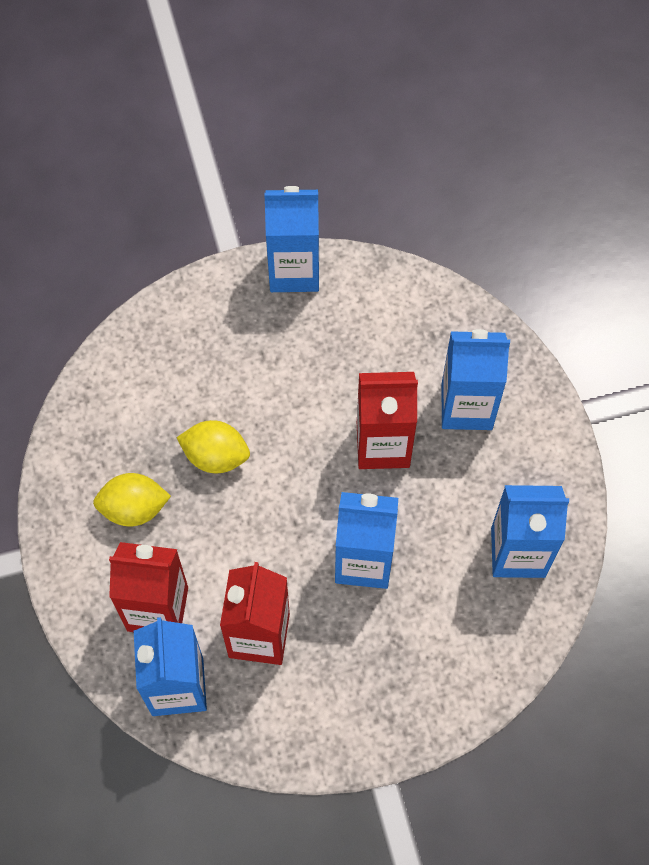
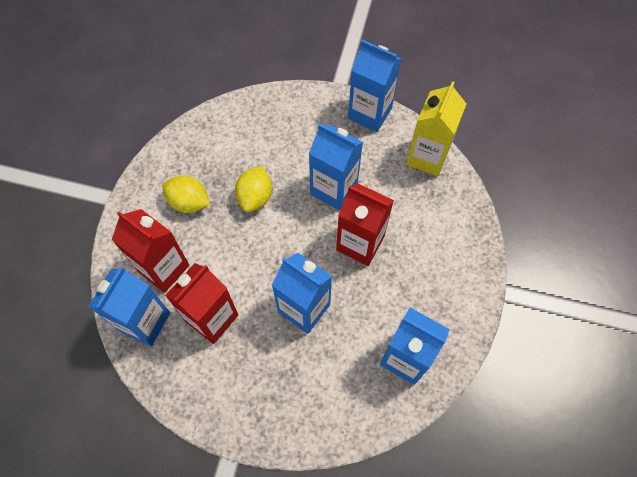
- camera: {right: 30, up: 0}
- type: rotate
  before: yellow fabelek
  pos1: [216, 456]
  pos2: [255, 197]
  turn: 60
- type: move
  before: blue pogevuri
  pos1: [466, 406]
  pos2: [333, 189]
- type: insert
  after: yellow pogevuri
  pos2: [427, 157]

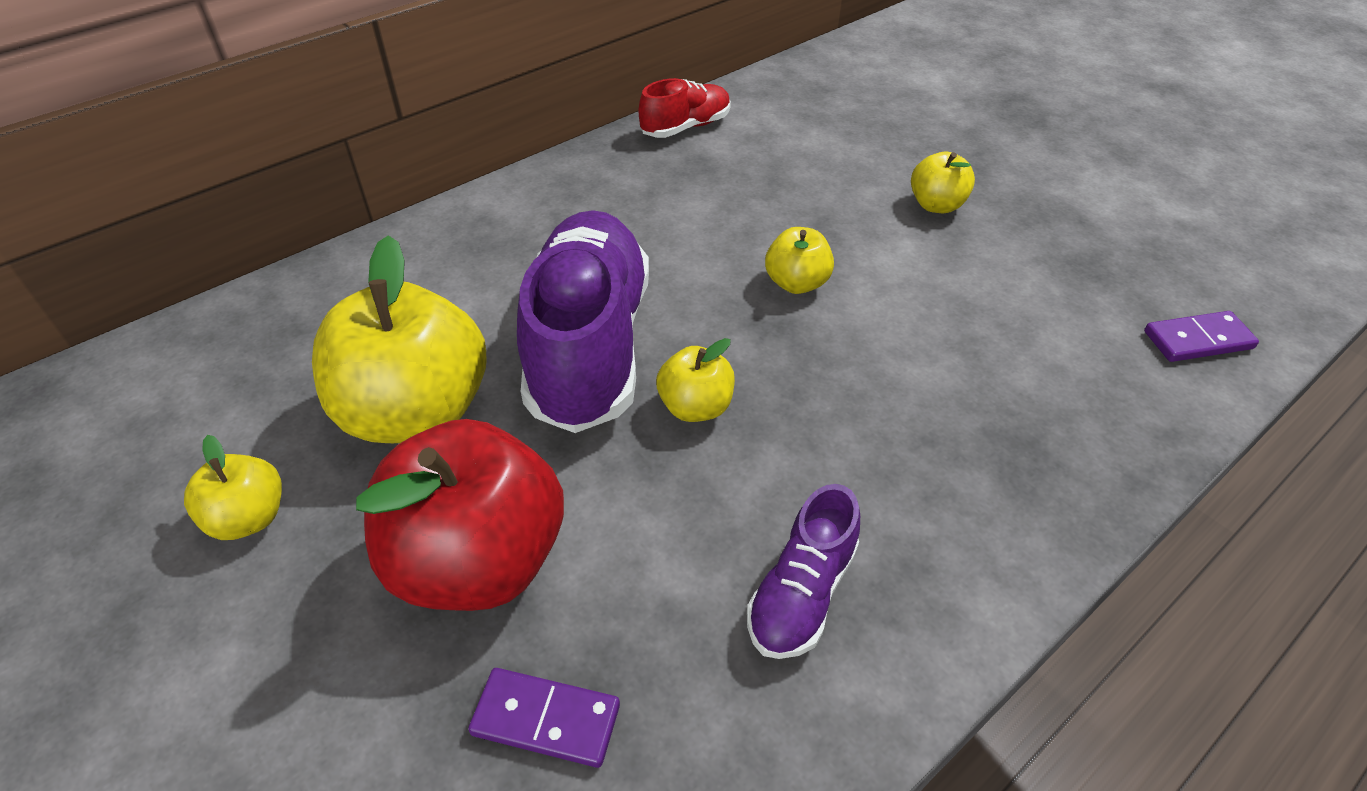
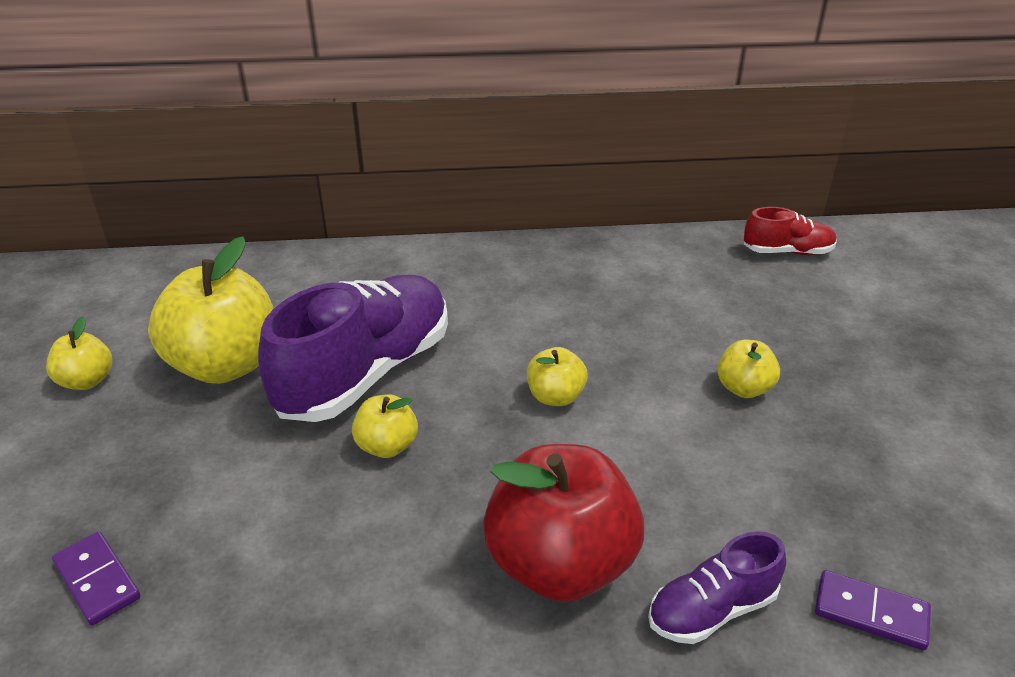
- camera: {right: 35, up: -10}
- type: move
  before: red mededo
  pos1: [479, 560]
  pos2: [560, 563]
- type: move
  before: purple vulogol
  pos1: [801, 593]
  pos2: [712, 609]
- type: move
  before: red vulogol
  pos1: [686, 127]
  pos2: [787, 252]

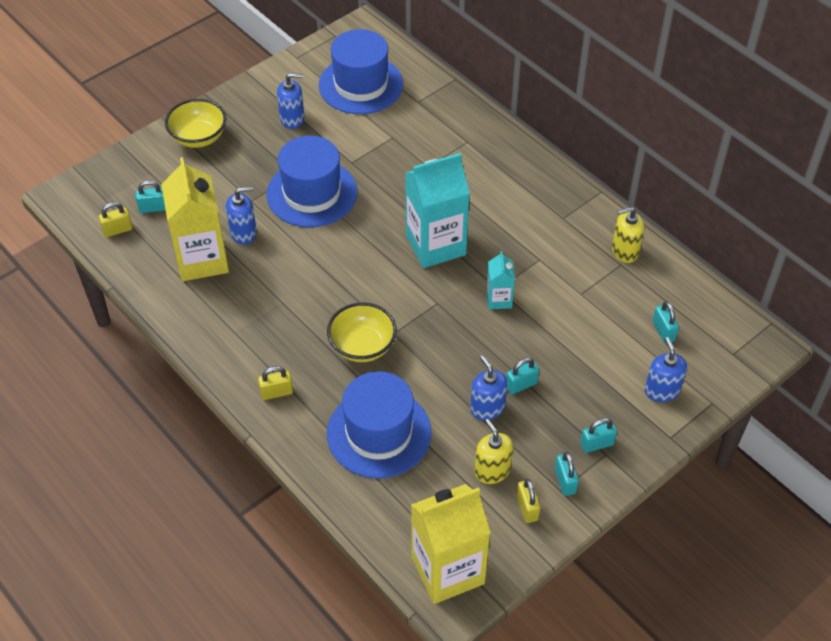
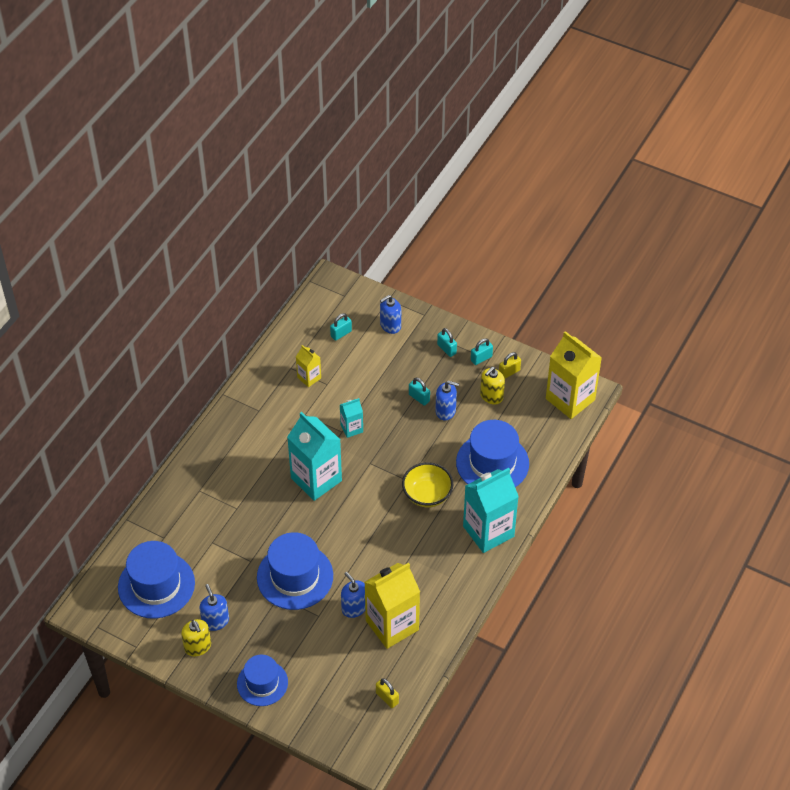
- camera: {right: -110, up: 0}
- type: move
  before: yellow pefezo
  pos1: [625, 251]
  pos2: [198, 646]
- type: replace
  before: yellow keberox
  after: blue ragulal
  pos1: [198, 137]
  pos2: [262, 683]
- type: insert
  after: yellow pogevuri
  pos2: [309, 378]
- type: rotate
  before: blue pefezo
  pos1: [487, 408]
  pos2: [445, 411]
  turn: -120
- type: replace
  before: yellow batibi
  after: turquoise pogevuri
  pos1: [276, 392]
  pos2: [488, 531]
- type: delete
  before: turquoise batibi
  pos1: [153, 208]

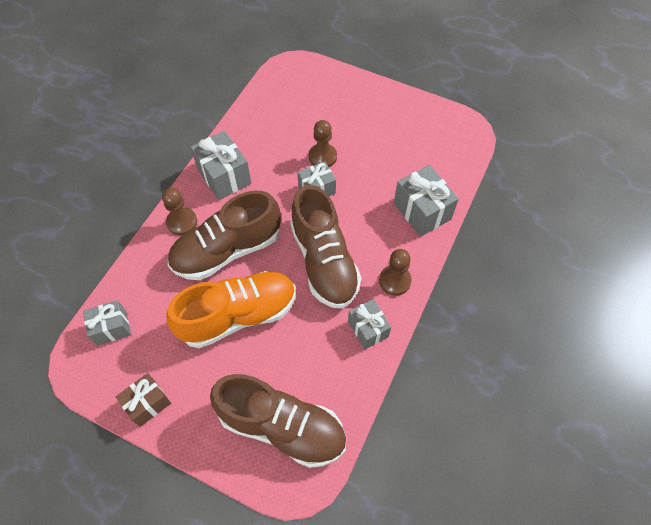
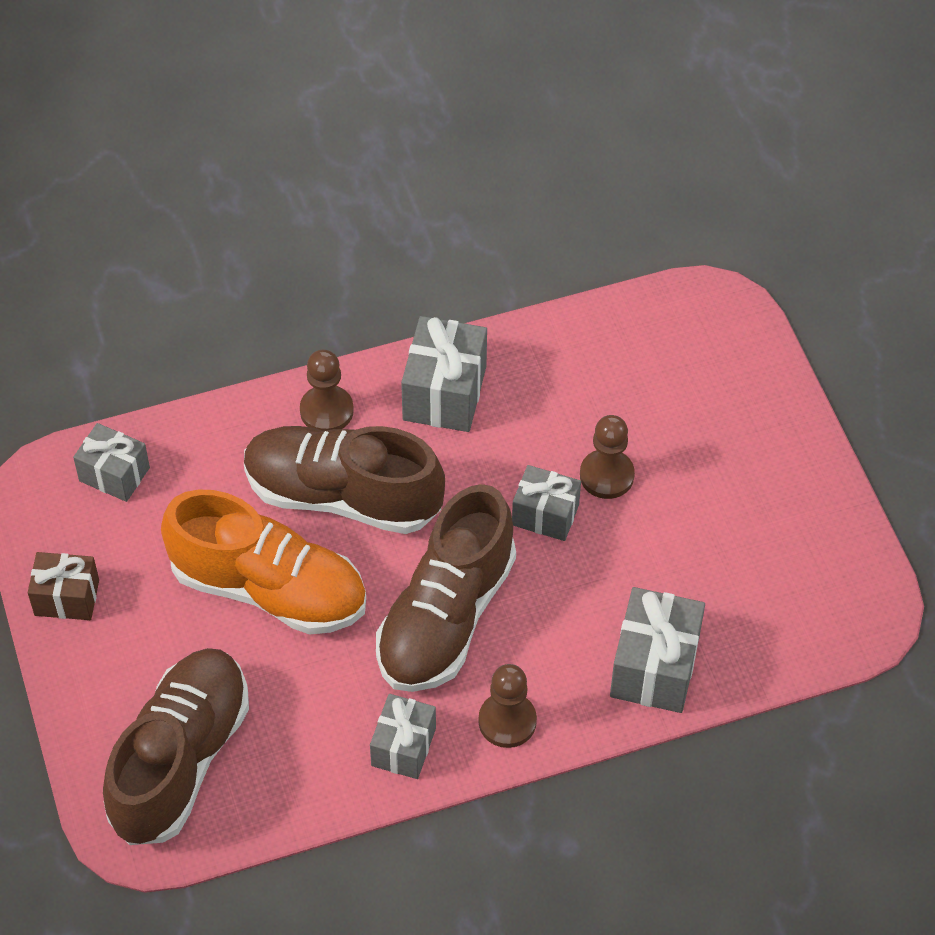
- camera: {right: 45, up: -5}
- type: rotate
  before: brown vulogol
  pos1: [282, 426]
  pos2: [180, 760]
  turn: -135

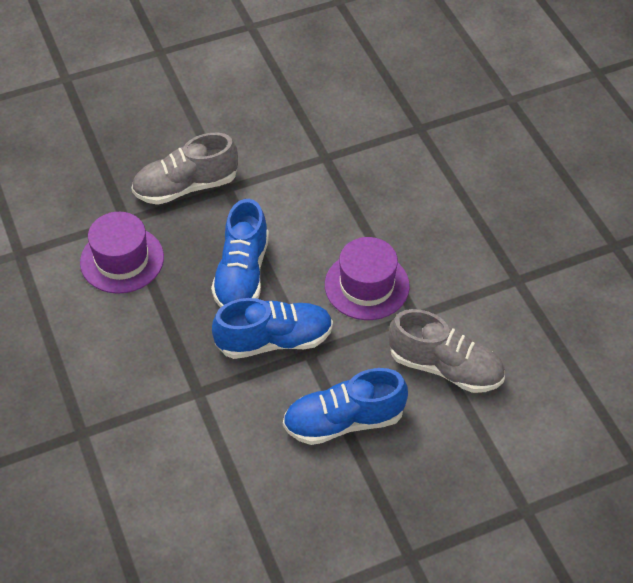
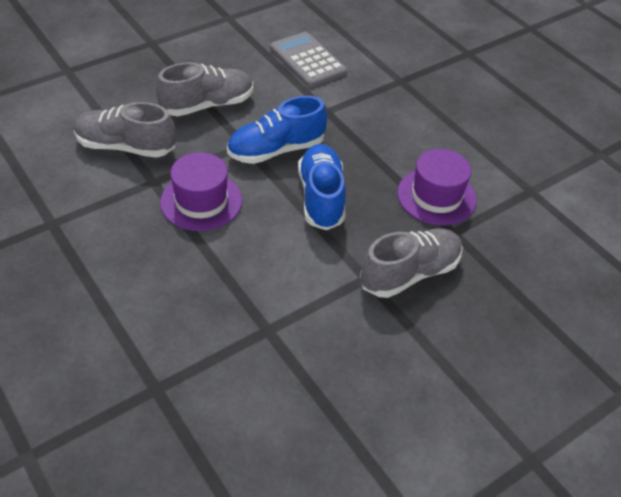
- camera: {right: 165, up: -5}
- type: recolor
  before: blue vulogol
  after: grey vulogol
  pos1: [344, 421]
  pos2: [207, 105]
- type: insert
  after: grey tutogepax
  pos2: [307, 60]

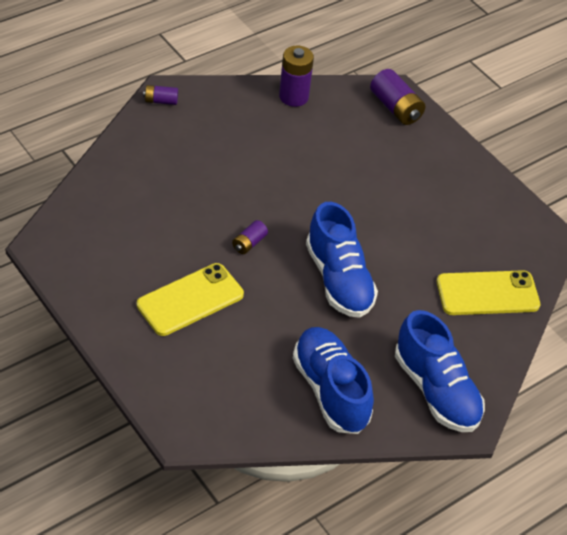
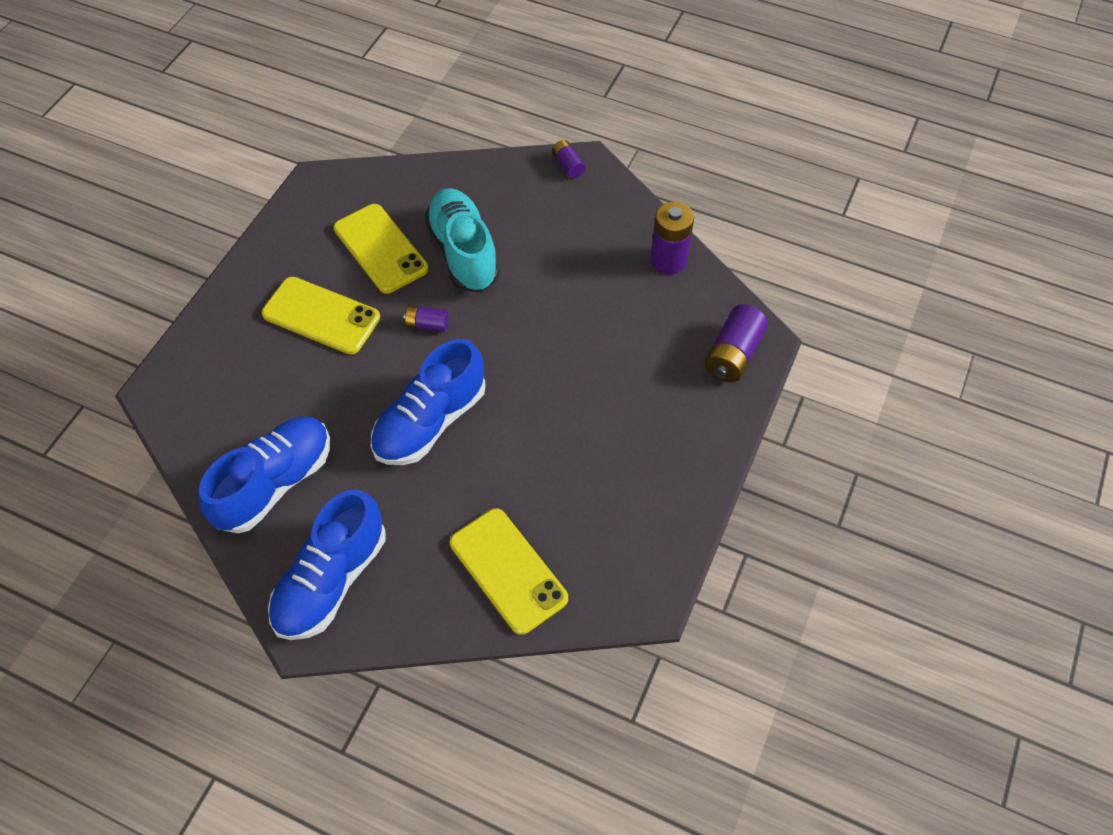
- camera: {right: 65, up: 10}
- type: insert
  after: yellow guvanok
  pos2: [381, 249]
- type: insert
  after: turquoise vulogol
  pos2: [463, 252]

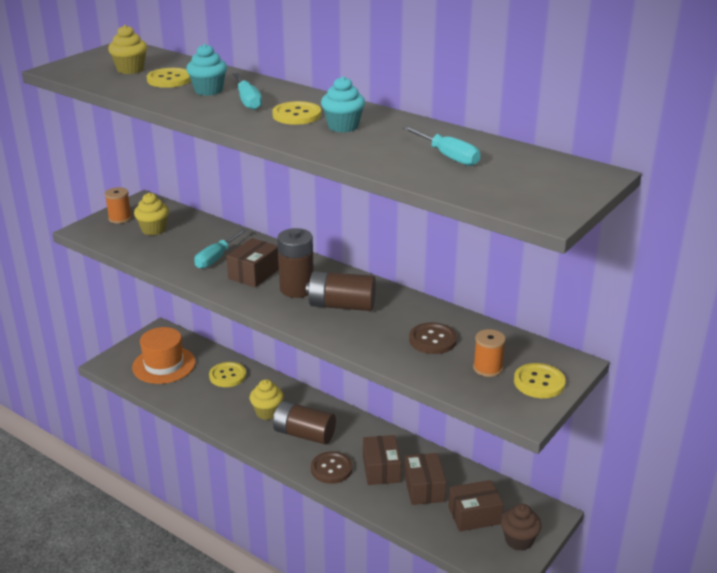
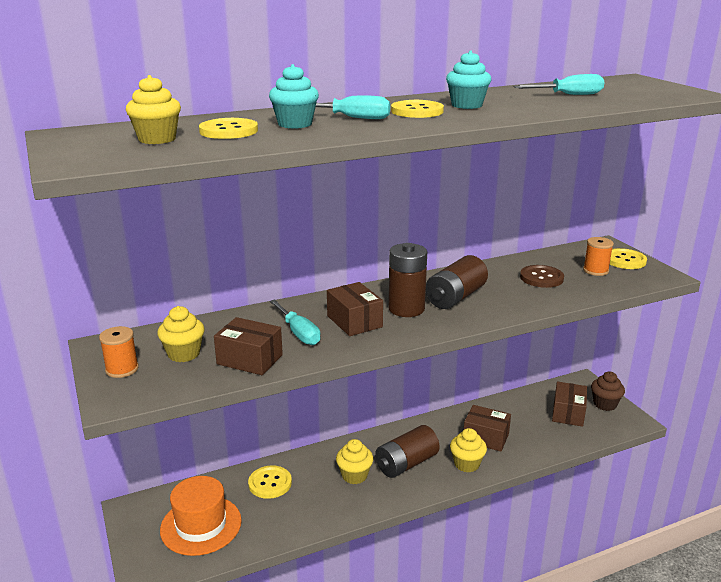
- camera: {right: -60, up: -5}
- type: move
  before: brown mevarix
  pos1: [424, 488]
  pos2: [249, 359]
- type: replace
  before: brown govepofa
  after: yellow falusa
  pos1: [331, 469]
  pos2: [466, 464]

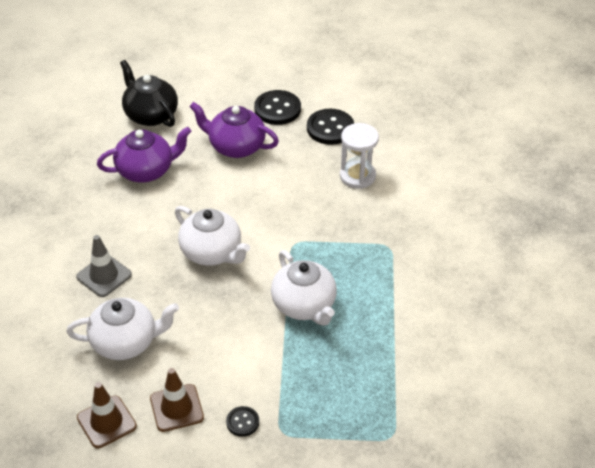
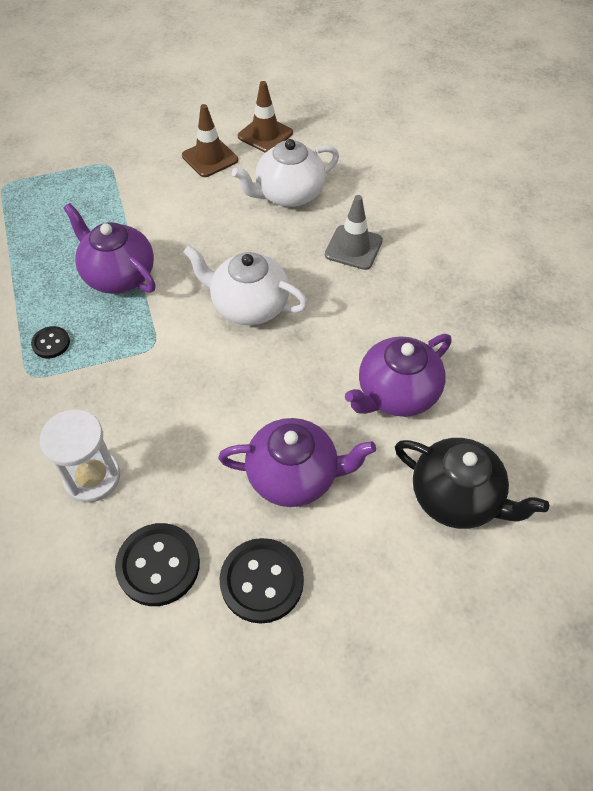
- camera: {right: 160, up: 10}
- type: move
  before: black govepofa
  pos1: [242, 422]
  pos2: [51, 343]
- type: recolor
  before: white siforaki
  after: purple siforaki
  pos1: [304, 306]
  pos2: [118, 275]

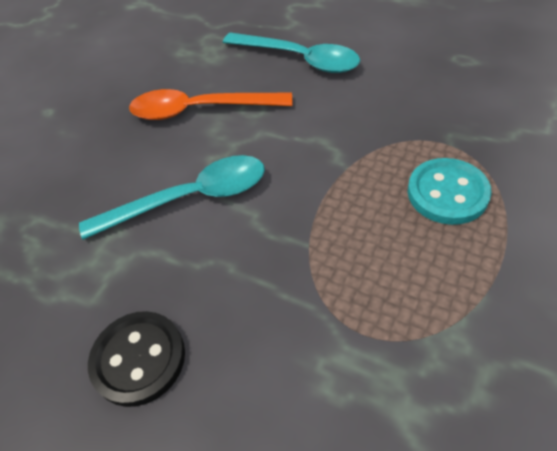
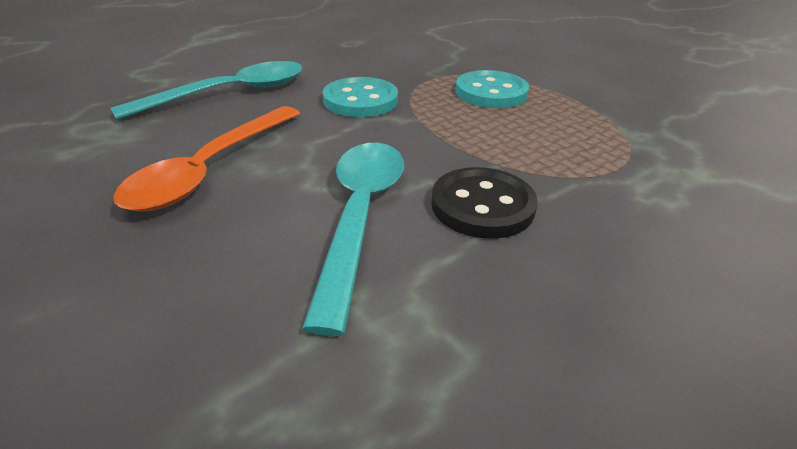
- camera: {right: -70, up: -15}
- type: insert
  after: turquoise govepofa
  pos2: [360, 100]
- type: move
  before: black govepofa
  pos1: [139, 359]
  pos2: [482, 206]

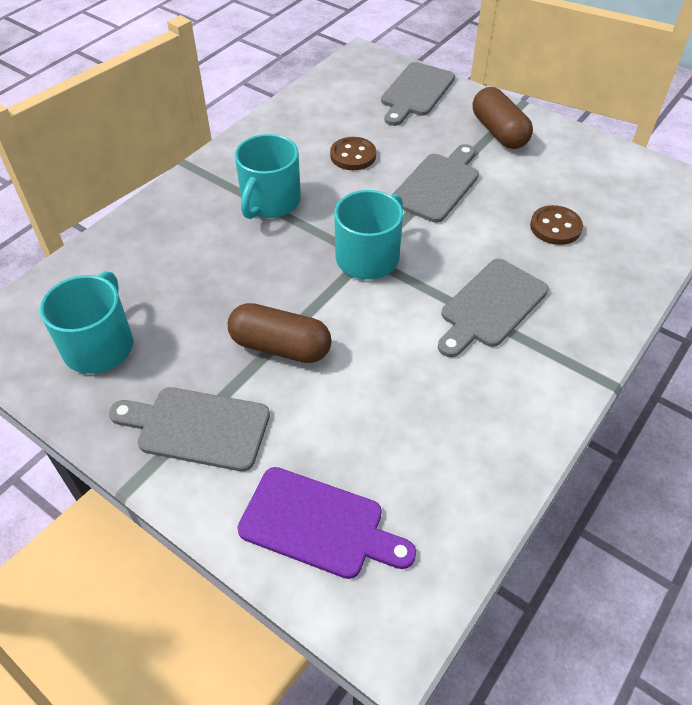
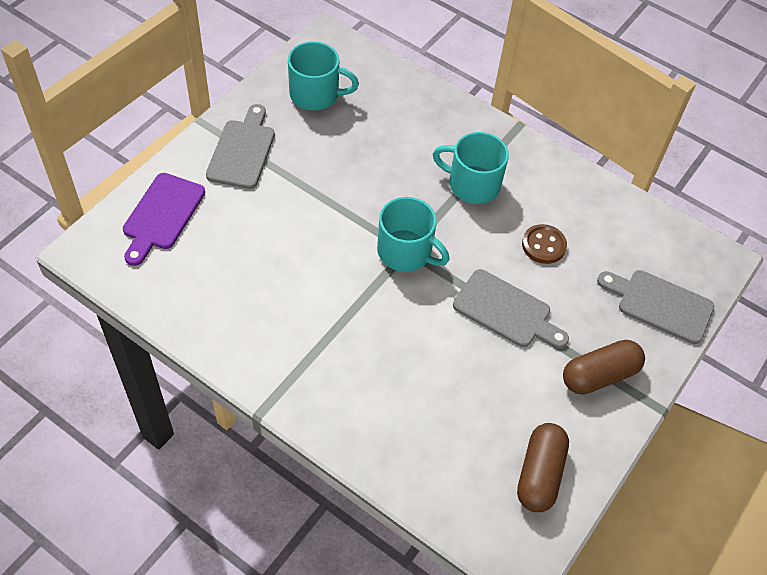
- camera: {right: 85, up: 5}
- type: move
  before: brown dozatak
  pos1: [280, 347]
  pos2: [539, 474]
- type: delete
  before: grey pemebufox
  pos1: [490, 306]
- type: delete
  before: brown govepofa
  pos1: [555, 227]

